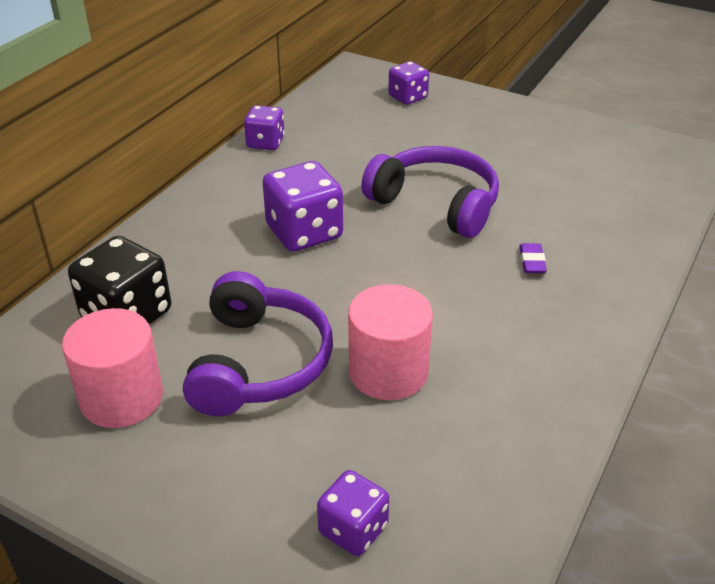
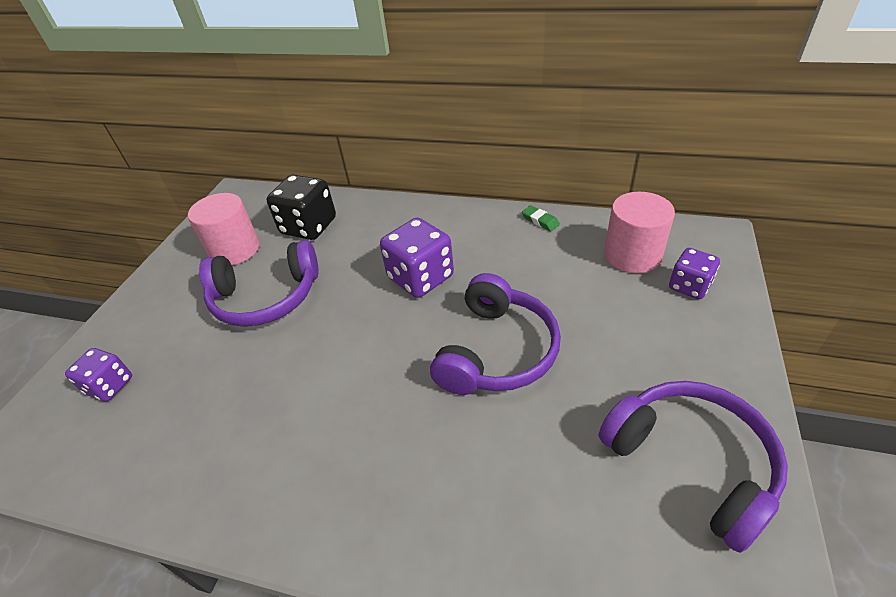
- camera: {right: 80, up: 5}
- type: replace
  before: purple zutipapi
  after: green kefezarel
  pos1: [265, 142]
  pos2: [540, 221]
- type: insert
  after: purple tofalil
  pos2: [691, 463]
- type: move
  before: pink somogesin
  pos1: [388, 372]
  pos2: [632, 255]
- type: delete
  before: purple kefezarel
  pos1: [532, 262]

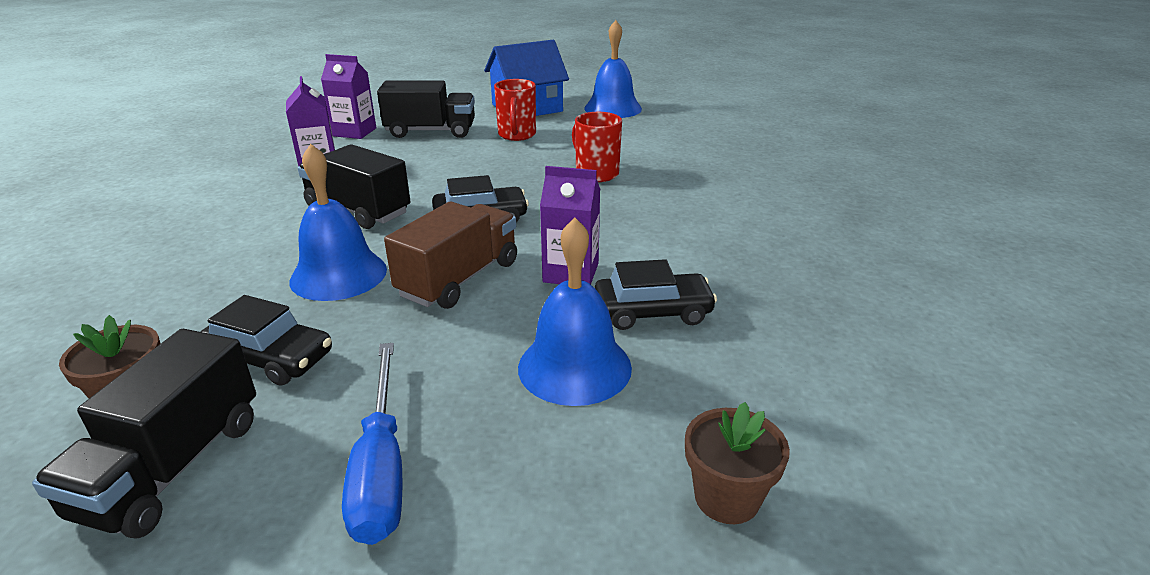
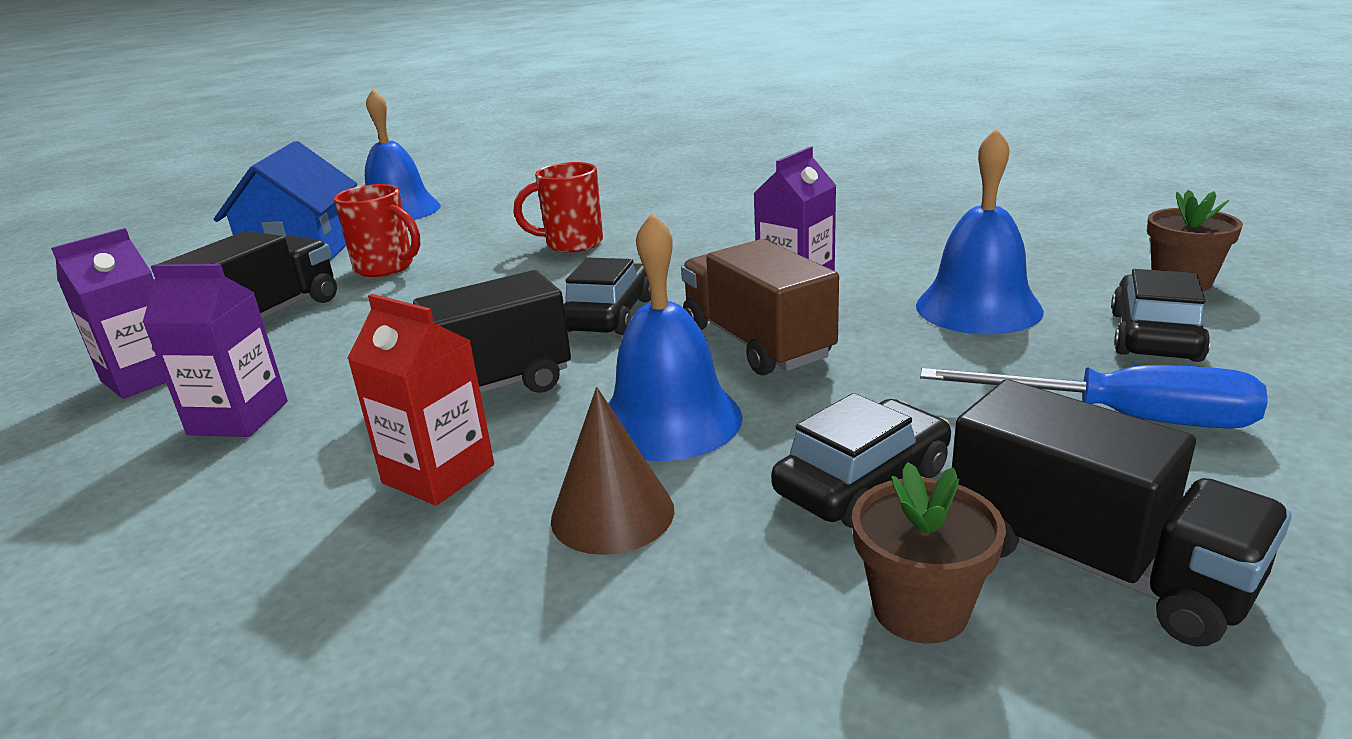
- camera: {right: -60, up: -5}
- type: insert
  after: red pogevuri
  pos2: [438, 474]
- type: insert
  after: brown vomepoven
  pos2: [612, 514]
- type: move
  before: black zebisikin
  pos1: [652, 312]
  pos2: [1154, 336]

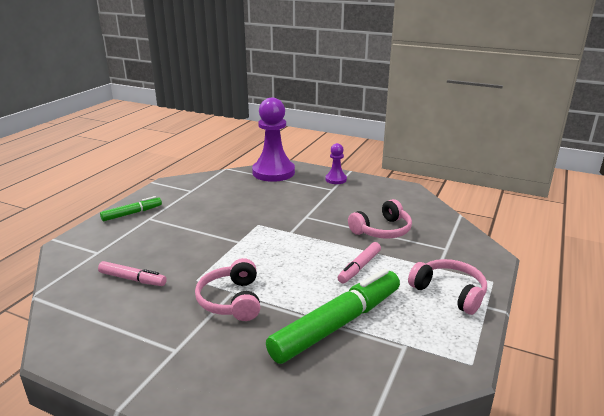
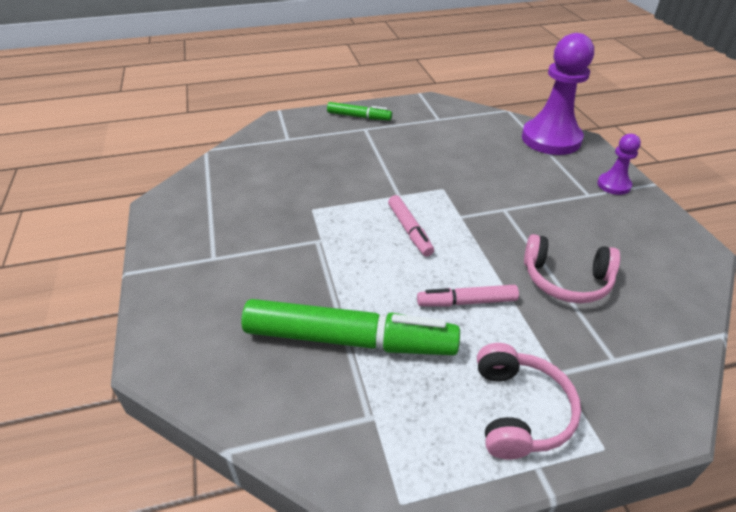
- camera: {right: 50, up: 15}
- type: move
  before: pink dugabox
  pos1: [132, 279]
  pos2: [409, 230]
- type: delete
  before: pink tofalil
  pos1: [231, 300]

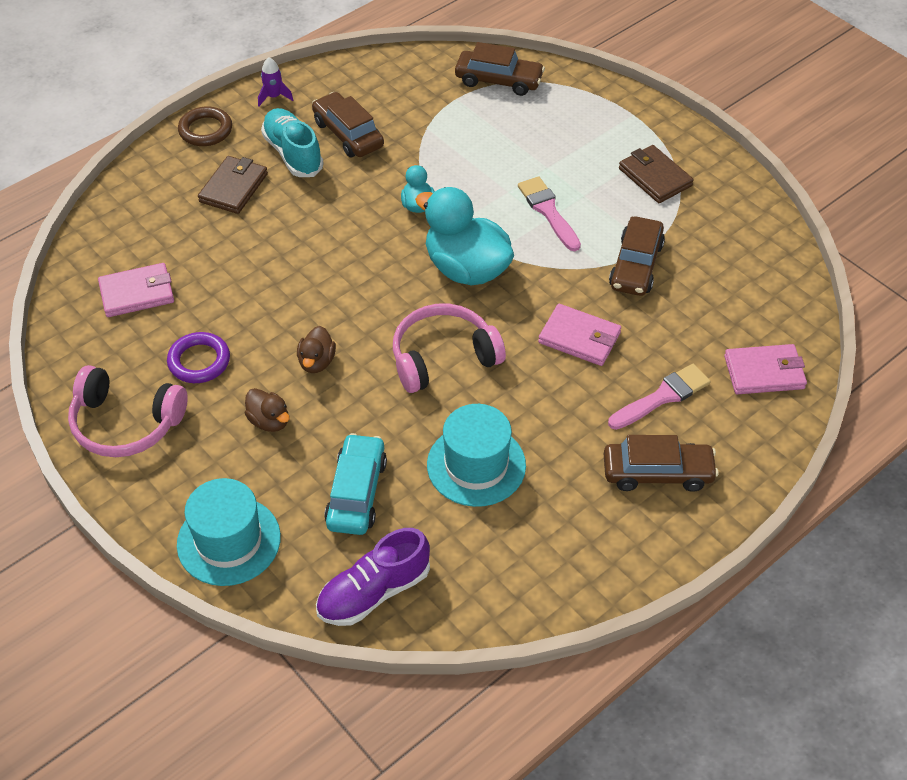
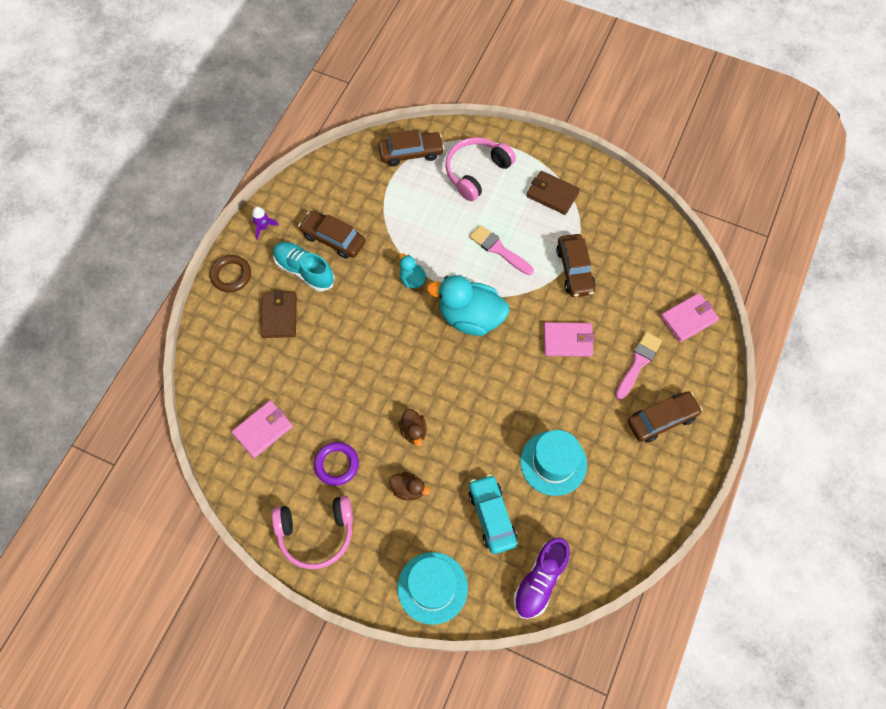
- camera: {right: -25, up: 15}
- type: move
  before: pink tofalil
  pos1: [443, 358]
  pos2: [476, 172]

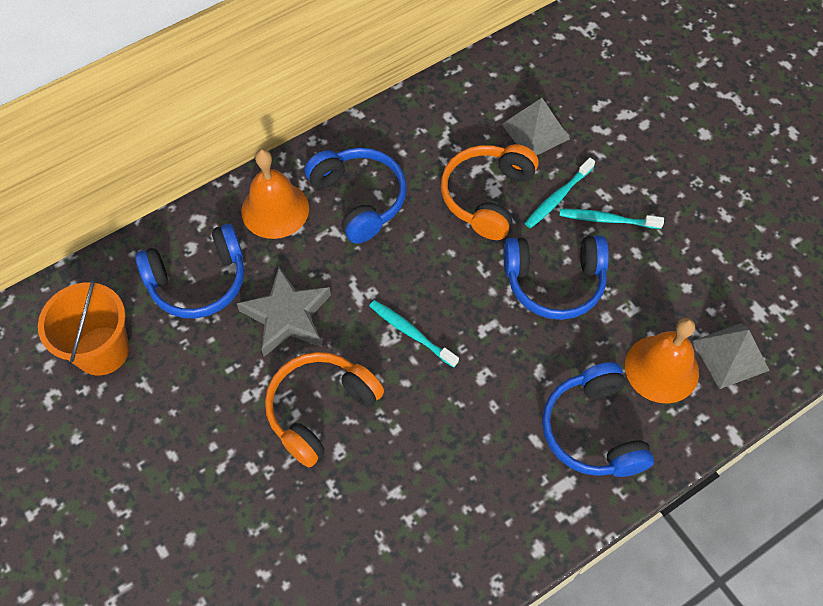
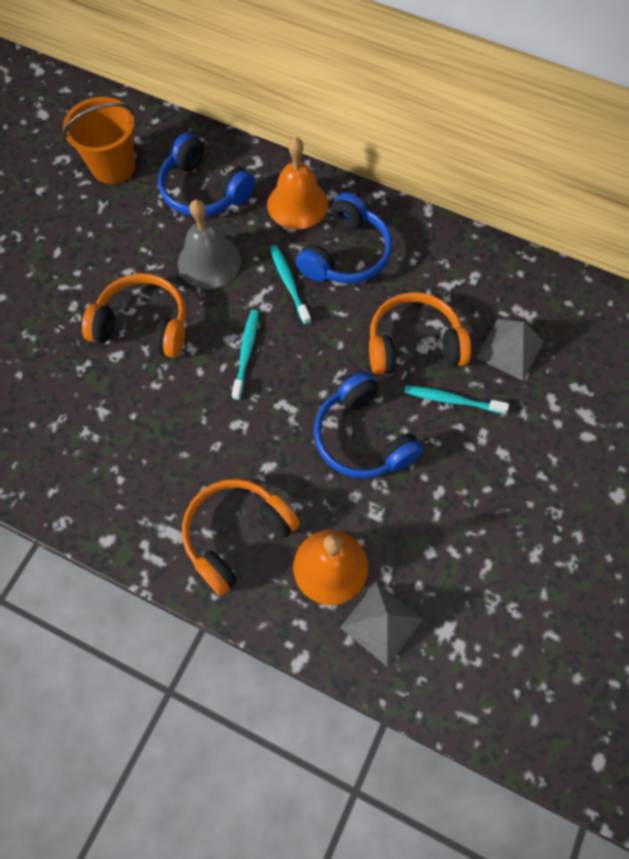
- camera: {right: 60, up: 5}
- type: replace
  before: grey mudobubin
  after: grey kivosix
  pos1: [287, 316]
  pos2: [209, 261]
- type: recolor
  before: blue tofalil
  after: orange tofalil
  pos1: [593, 430]
  pos2: [237, 535]
- type: move
  before: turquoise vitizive
  pos1: [607, 220]
  pos2: [289, 284]

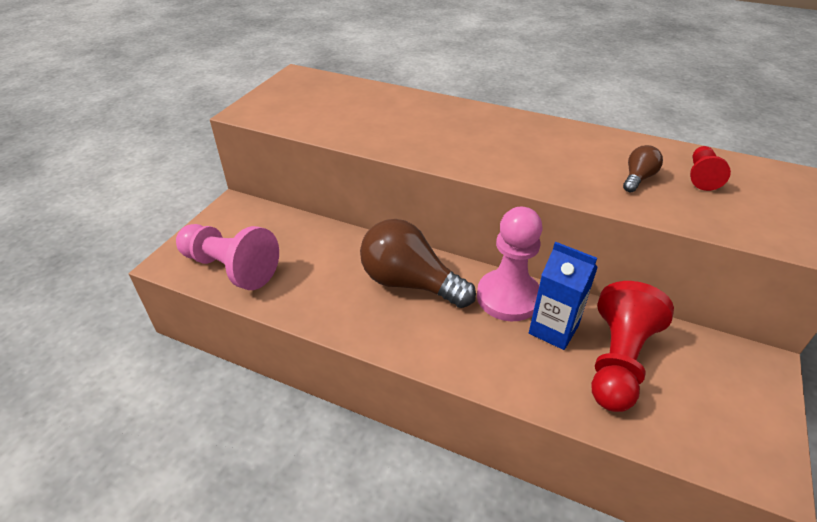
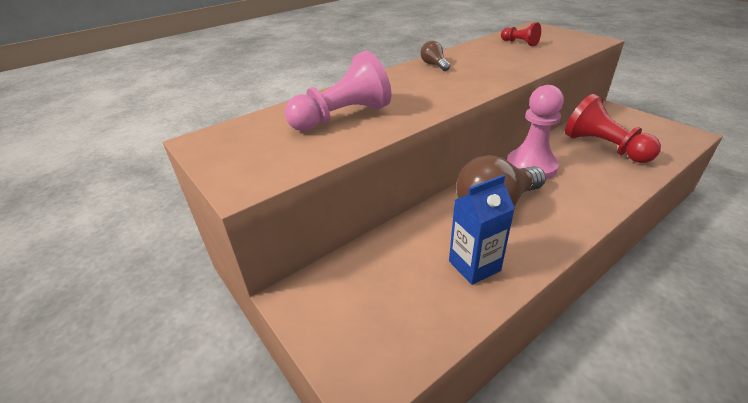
- camera: {right: -60, up: -5}
- type: move
  before: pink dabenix
  pos1: [230, 268]
  pos2: [342, 117]
- type: move
  before: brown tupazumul
  pos1: [637, 178]
  pos2: [434, 65]
- type: move
  before: blue pogevuri
  pos1: [553, 329]
  pos2: [474, 266]

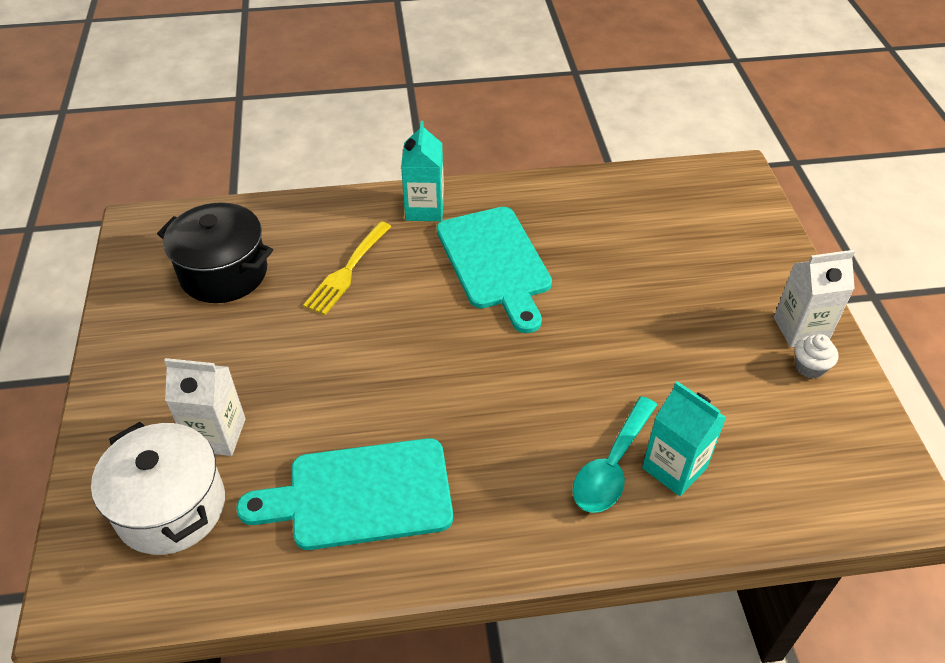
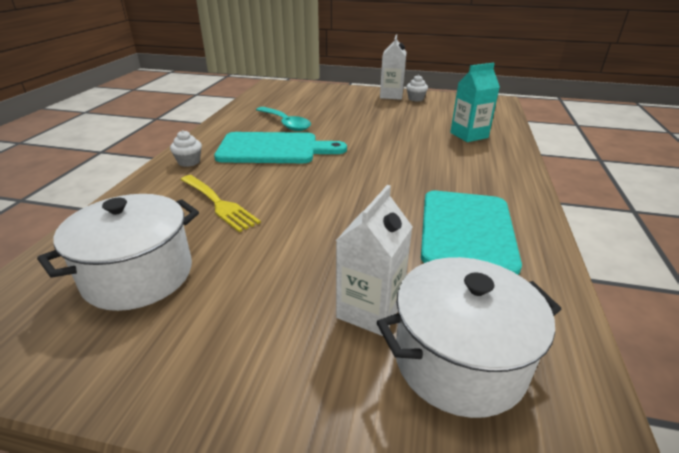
- camera: {right: -70, up: -15}
- type: recolor
  before: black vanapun
  after: white vanapun
  pos1: [224, 273]
  pos2: [139, 275]
- type: replace
  before: turquoise pogevuri
  after: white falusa
  pos1: [424, 209]
  pos2: [189, 162]
- type: move
  before: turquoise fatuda
  pos1: [612, 466]
  pos2: [285, 124]

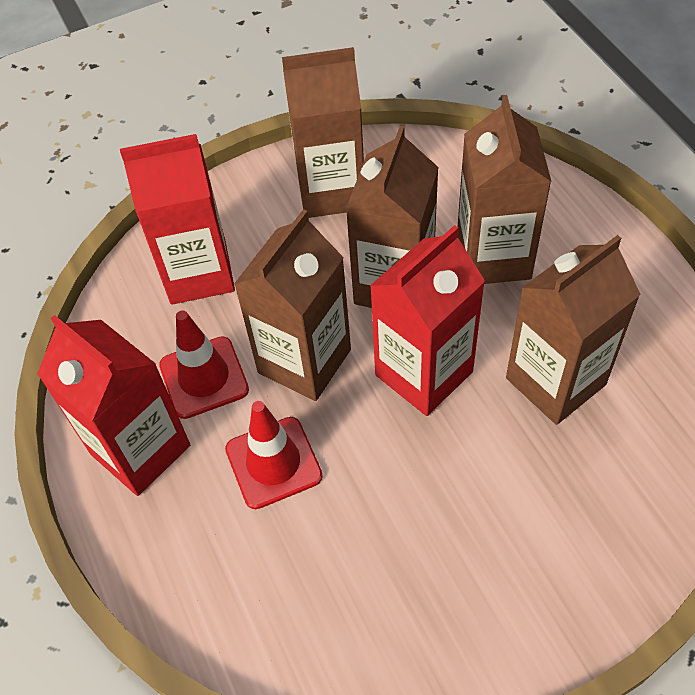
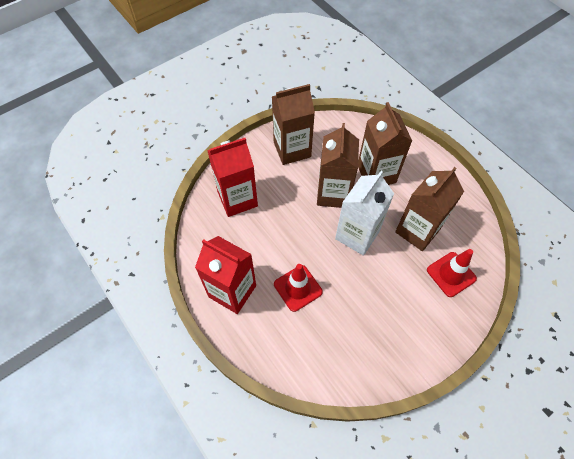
- camera: {right: -15, up: 5}
- type: recolor
  before: red pogevuri
  after: white pogevuri
  pos1: [424, 373]
  pos2: [357, 235]
- type: move
  before: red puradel
  pos1: [204, 377]
  pos2: [451, 274]
- type: delete
  before: brown pogevuri
  pos1: [304, 361]

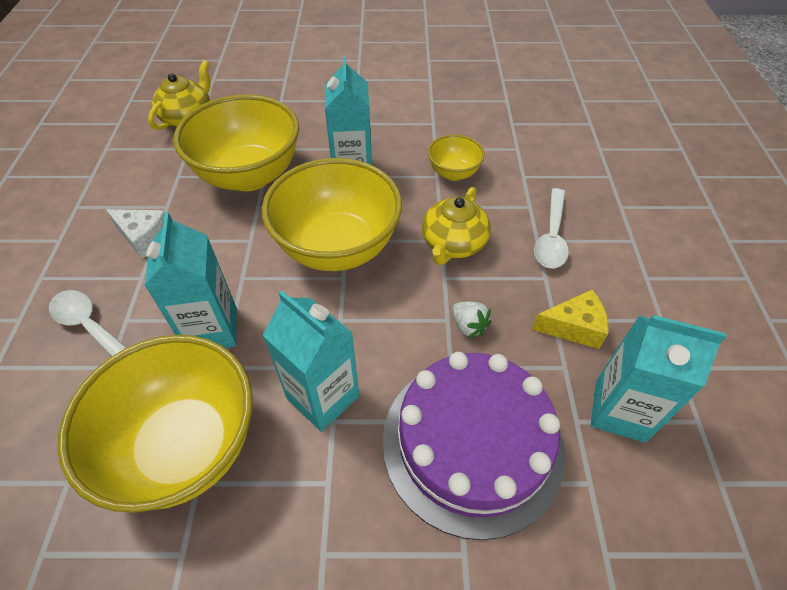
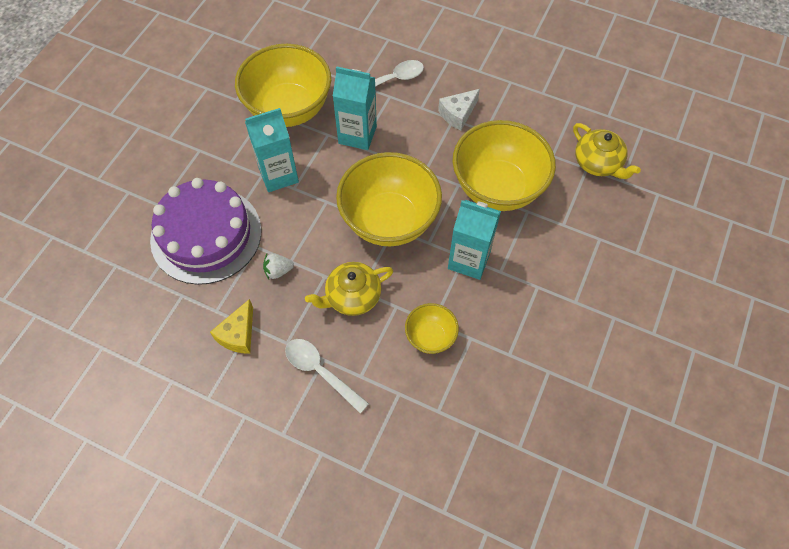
- camera: {right: 115, up: 10}
- type: rotate
  before: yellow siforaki
  pos1: [453, 244]
  pos2: [352, 296]
  turn: -75
- type: delete
  before: turquoise pogevuri
  pos1: [619, 411]

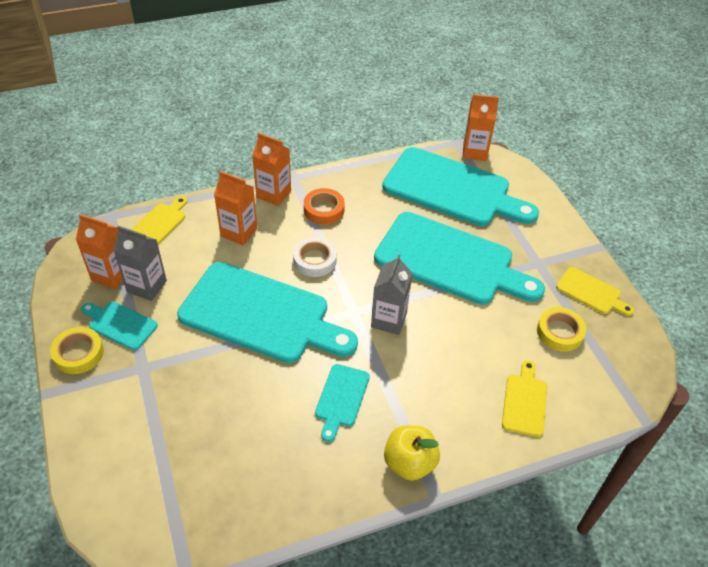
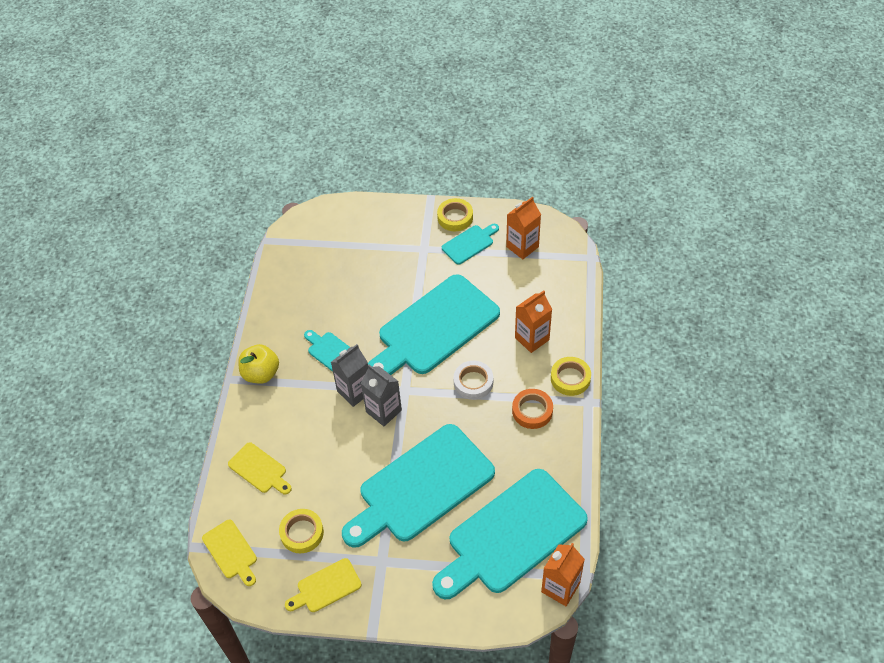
- camera: {right: 120, up: 5}
- type: move
  before: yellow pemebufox
  pos1: [159, 223]
  pos2: [231, 551]
- type: move
  before: grey pogevuri
  pos1: [147, 286]
  pos2: [354, 391]
- type: replace
  before: orange pogevuri
  after: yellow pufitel
  pos1: [273, 194]
  pos2: [570, 378]

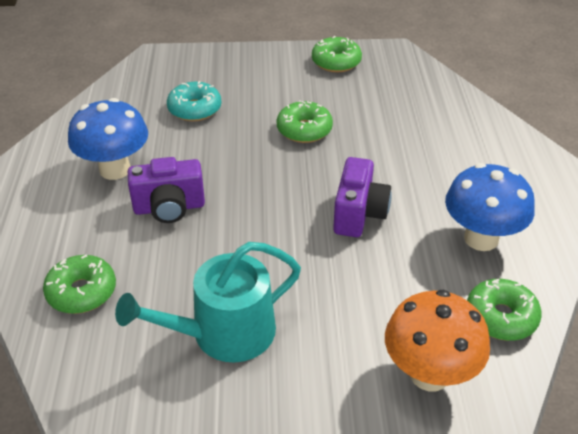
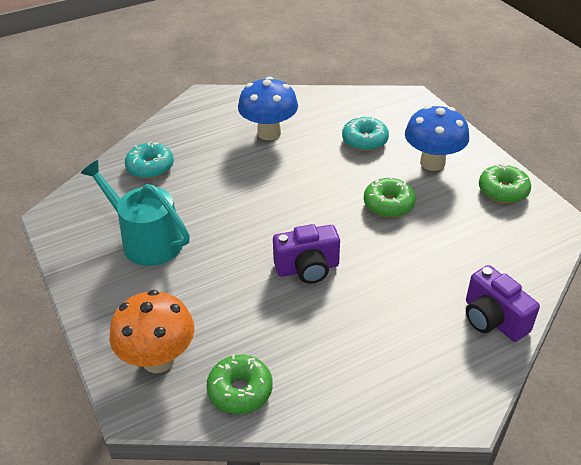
- camera: {right: 65, up: 0}
- type: recolor
  before: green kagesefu
  after: turquoise kagesefu
  pos1: [82, 292]
  pos2: [150, 167]
- type: move
  before: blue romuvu
  pos1: [481, 238]
  pos2: [432, 163]
- type: move
  before: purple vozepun
  pos1: [169, 208]
  pos2: [493, 319]

